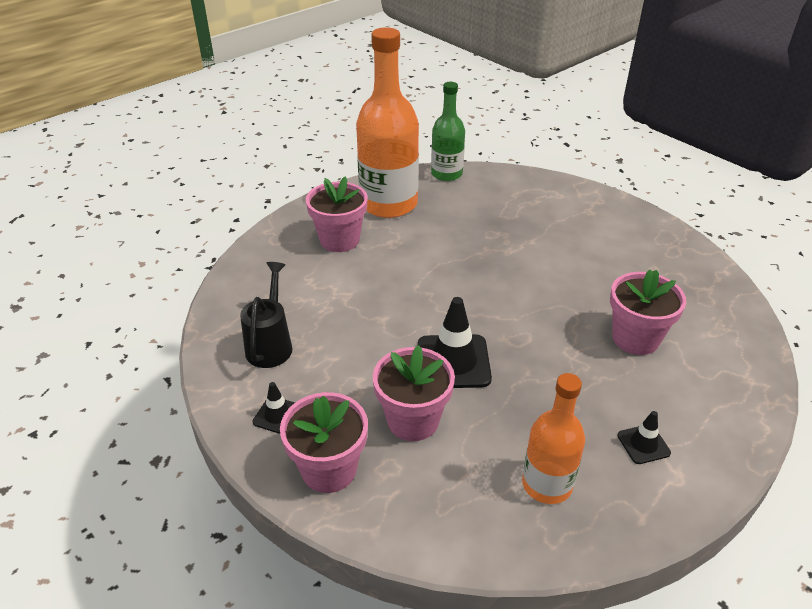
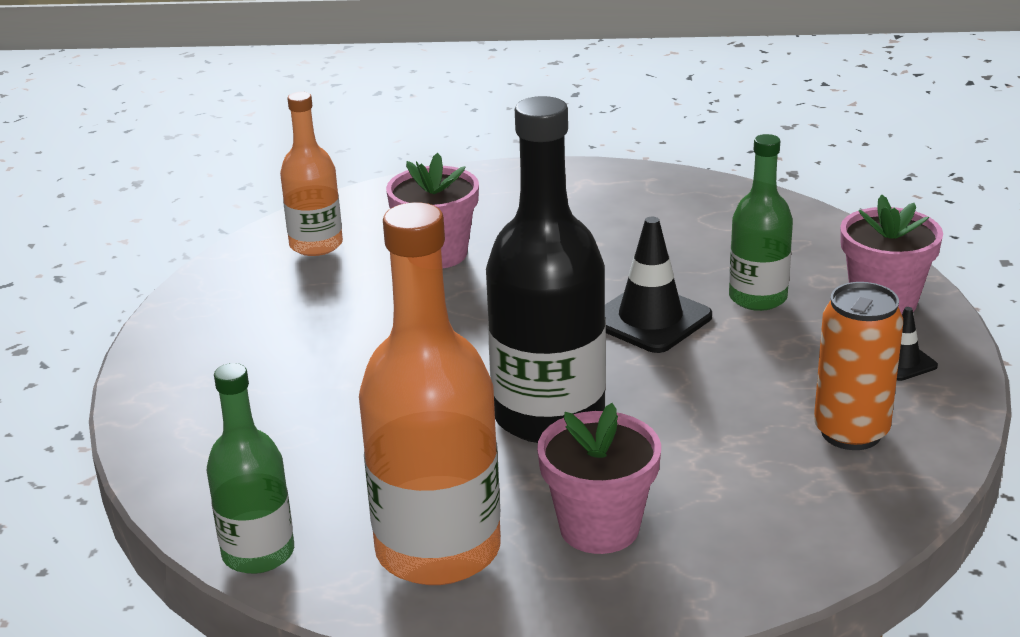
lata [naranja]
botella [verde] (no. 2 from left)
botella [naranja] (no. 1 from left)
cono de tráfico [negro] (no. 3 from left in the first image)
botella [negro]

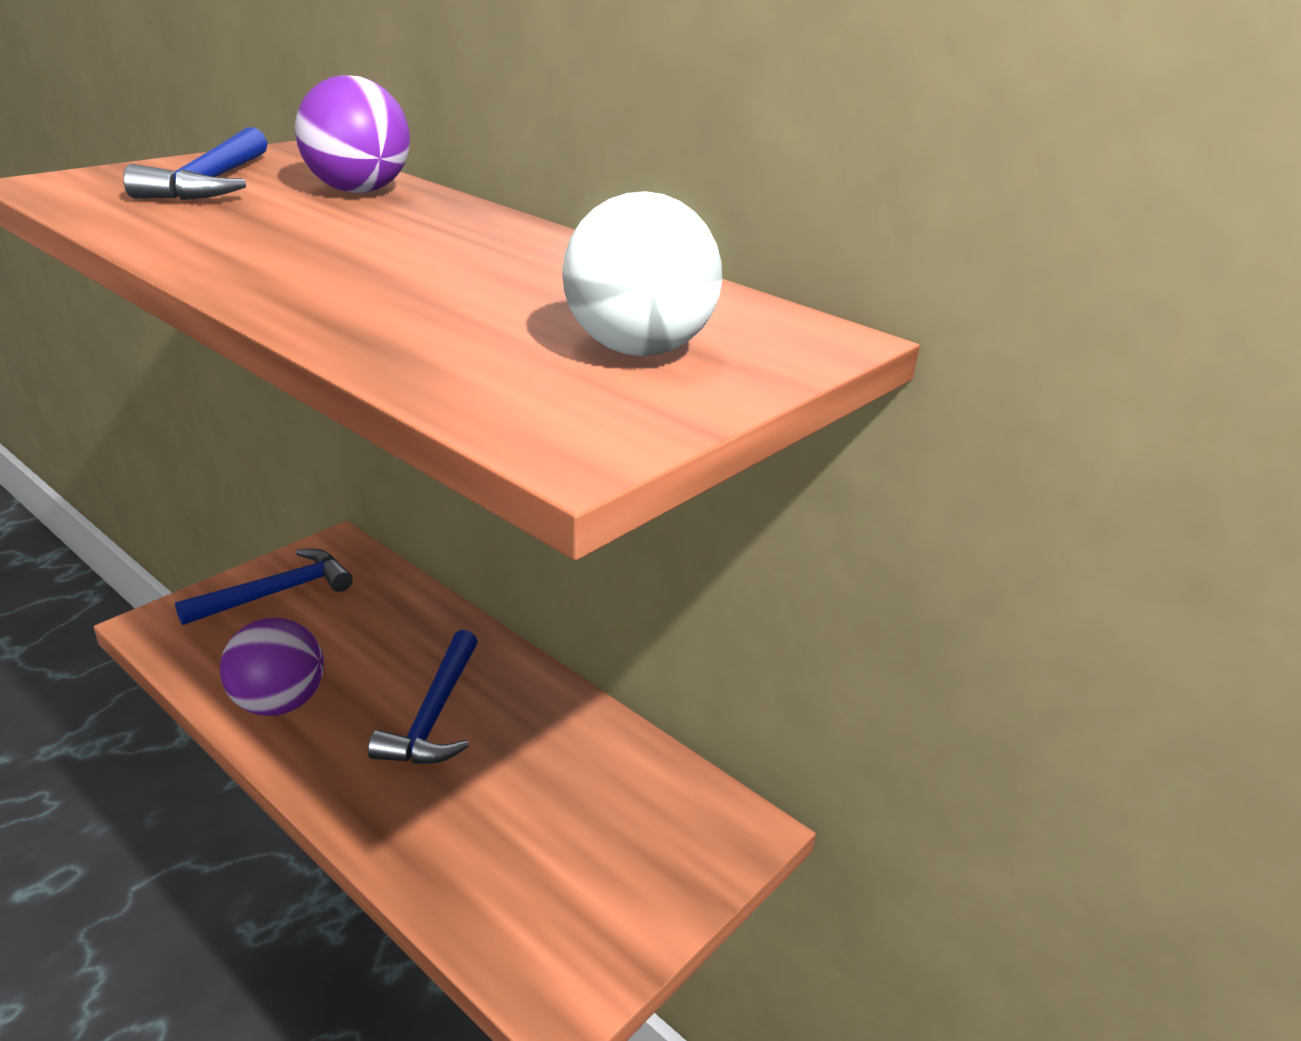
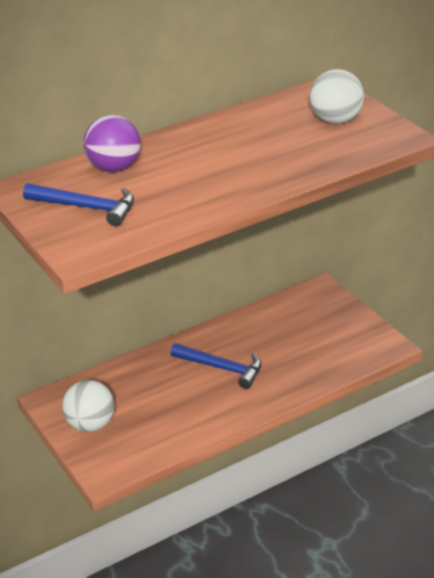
pelota [blanco] (no. 1 from left)
pelota [morado] (no. 1 from left in the first image)

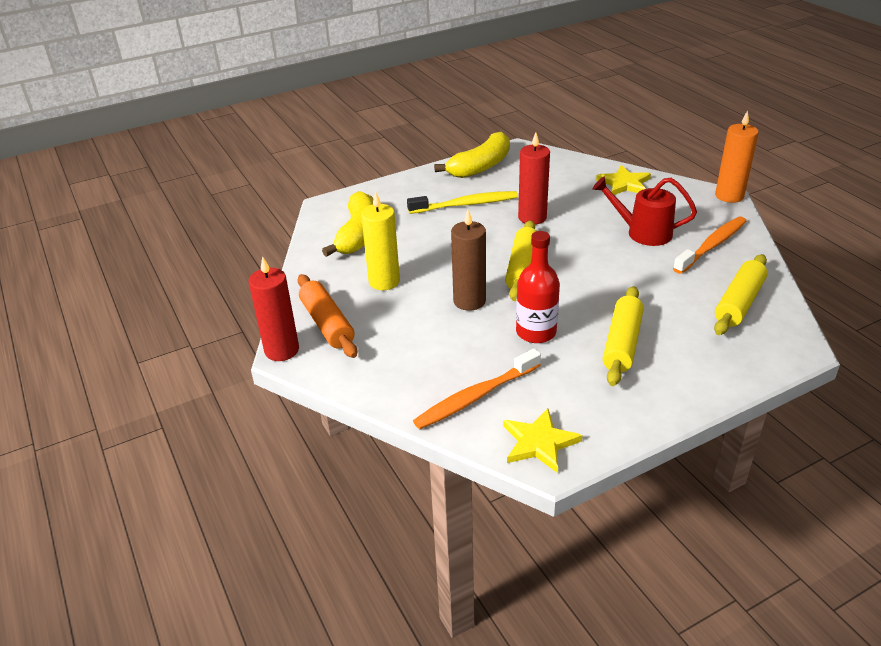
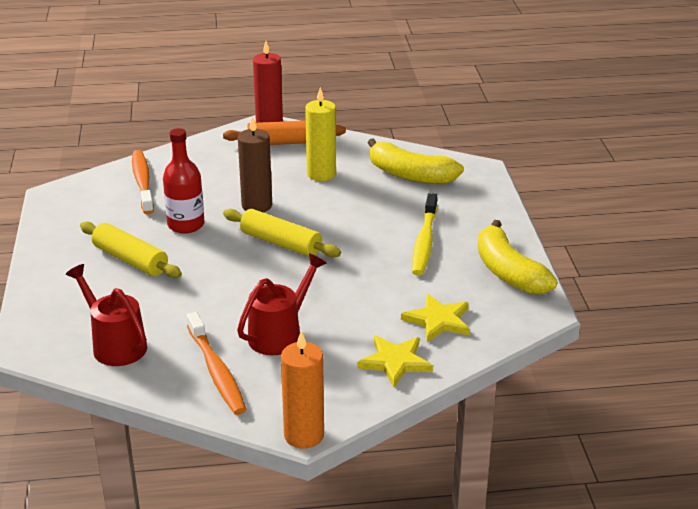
estrella [amarillo] (no. 2 from left)
vela [rojo] (no. 2 from left in the first image)
regadera [rojo] (no. 1 from left)

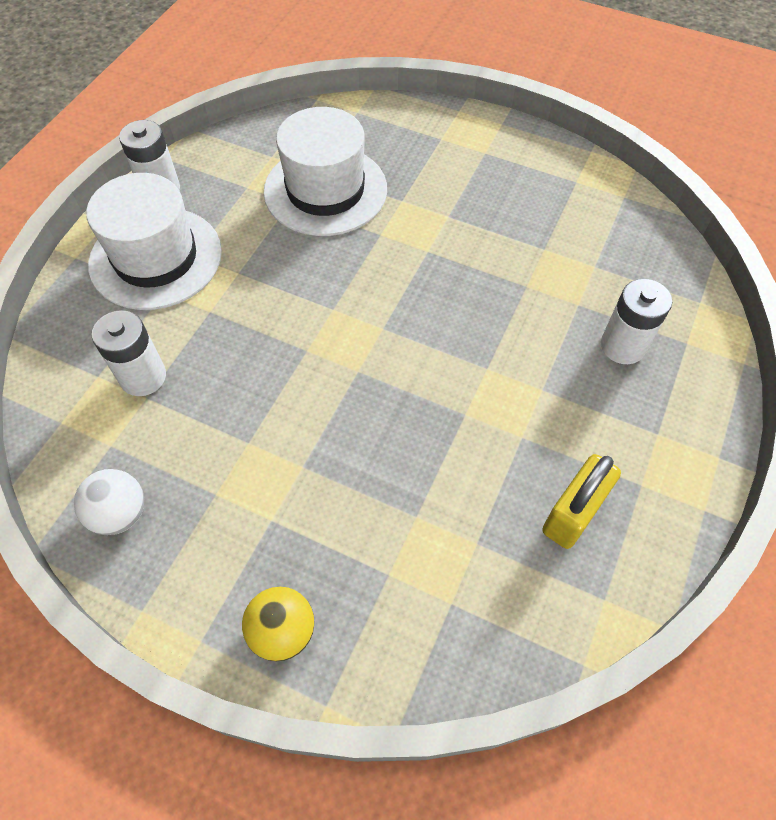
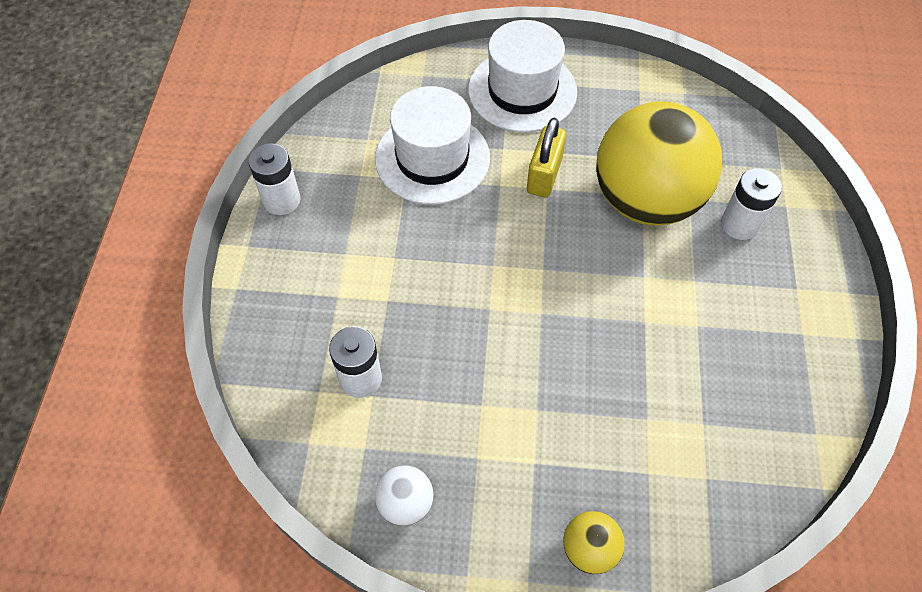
sombrero [blanco] (no. 2 from left)
candado [amarillo]
pelota [amarillo] (no. 2 from left)

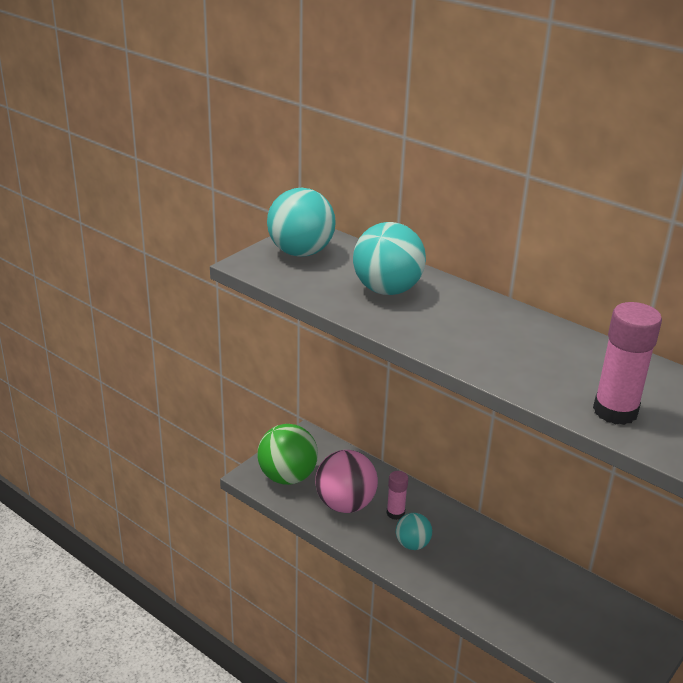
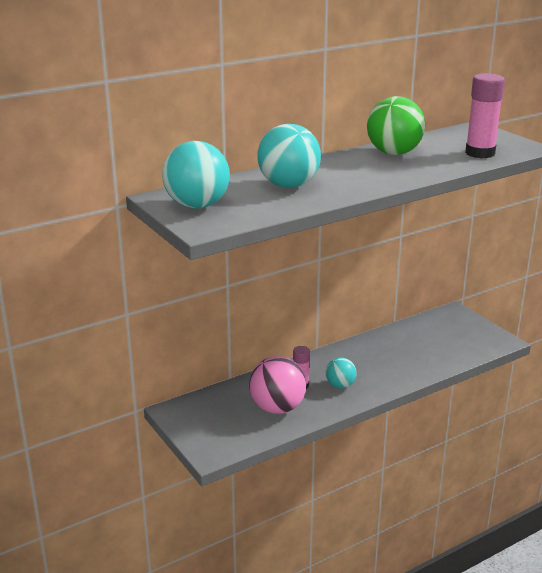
pelota [verde]

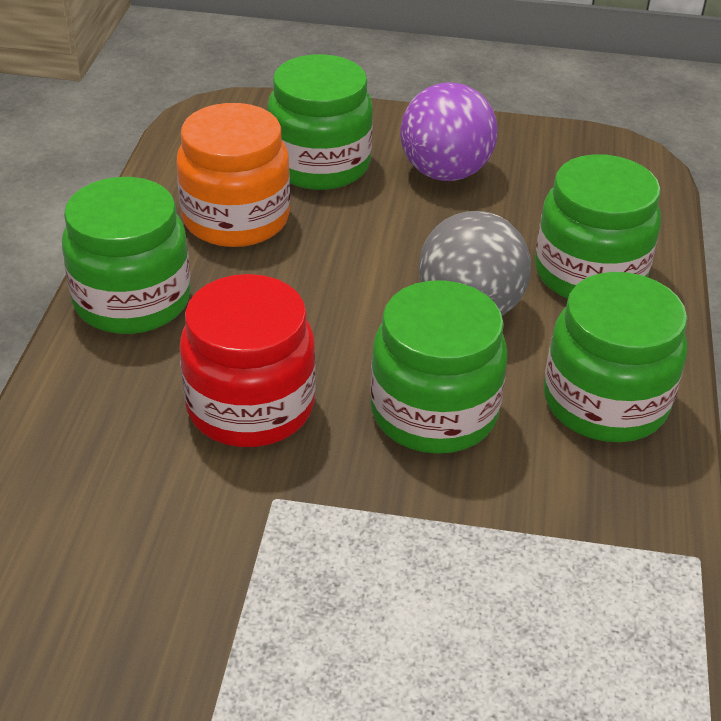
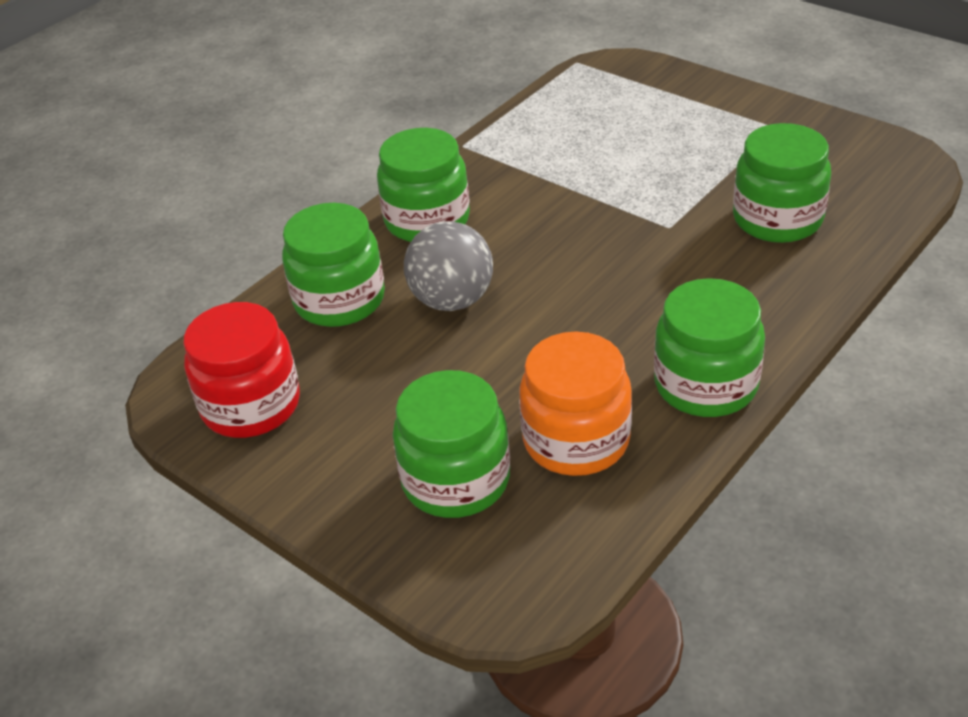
tarro [rojo]
tarro [verde] (no. 5 from left)
pelota [morado]

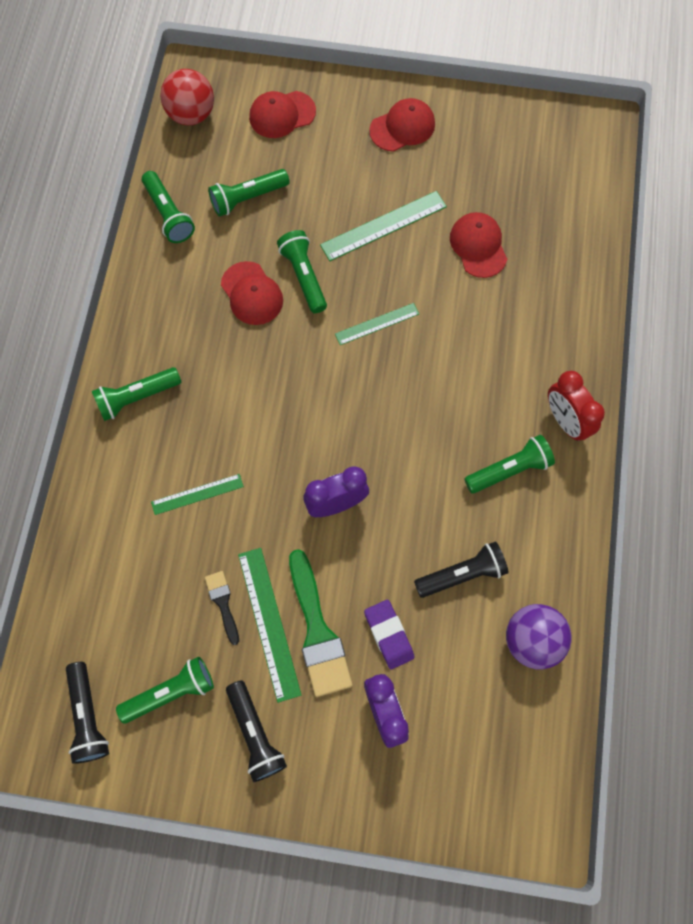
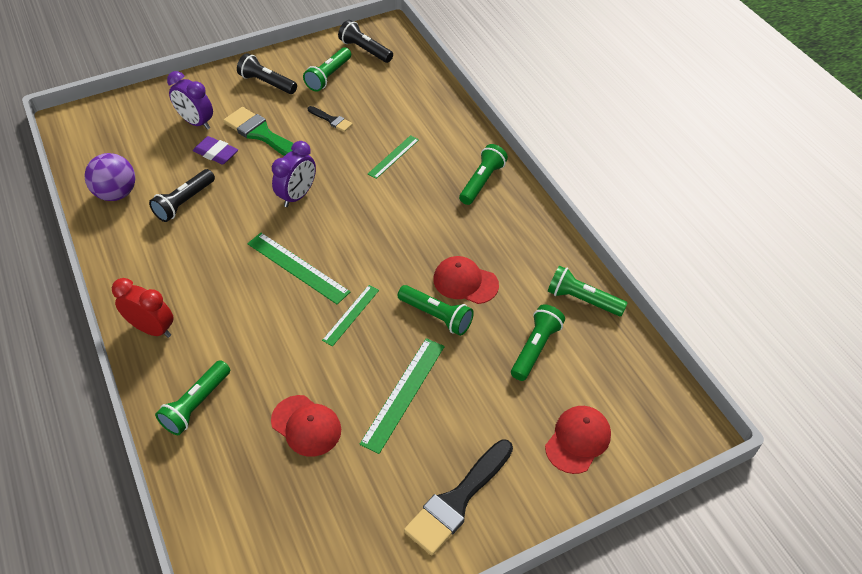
pelota [rojo]
regla [verde] (no. 1 from left)
pincel [negro] (no. 2 from left)
lámpara de mano [verde] (no. 1 from left)

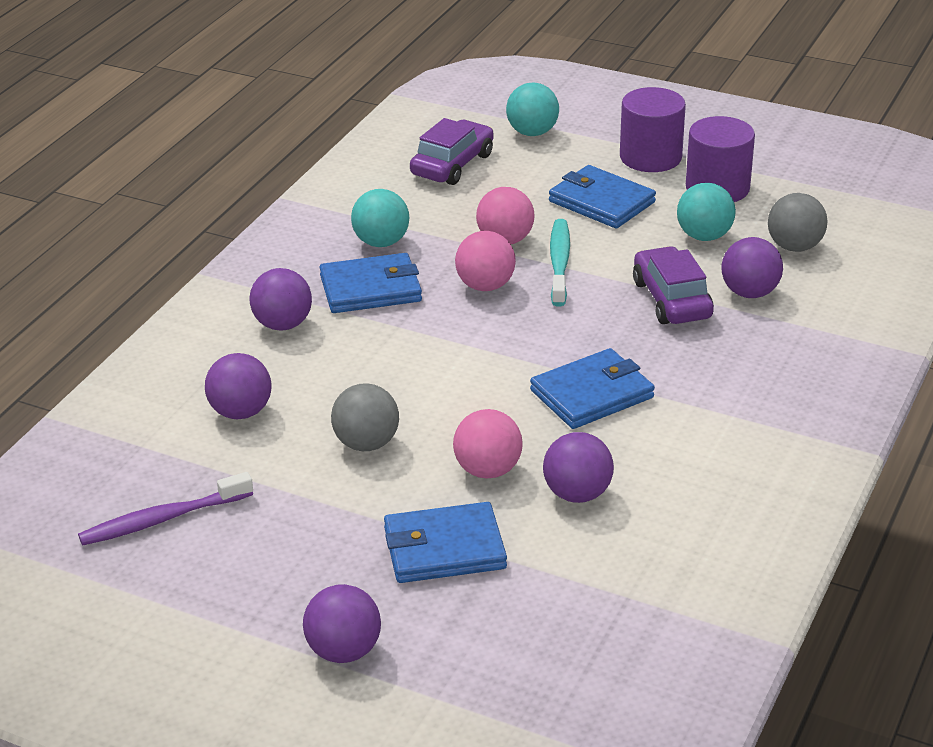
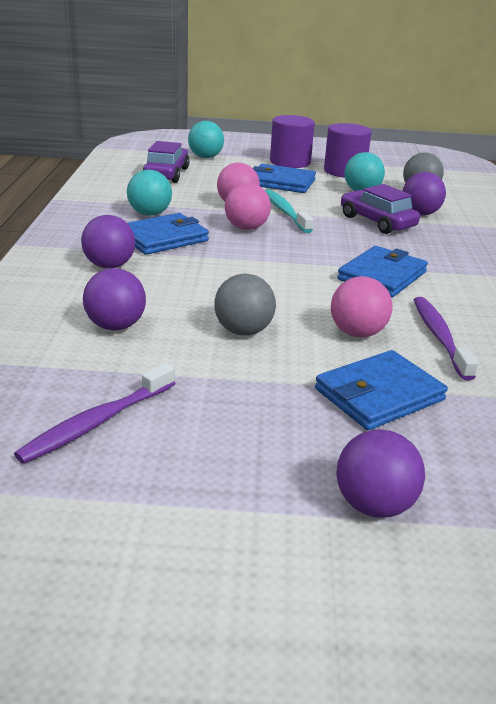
cepillo de dientes [morado] (no. 2 from left)

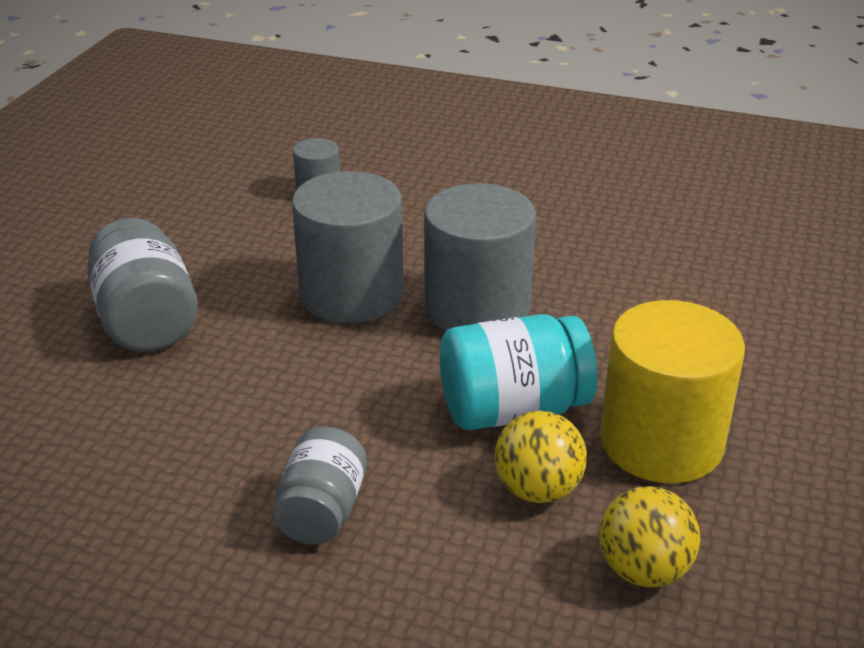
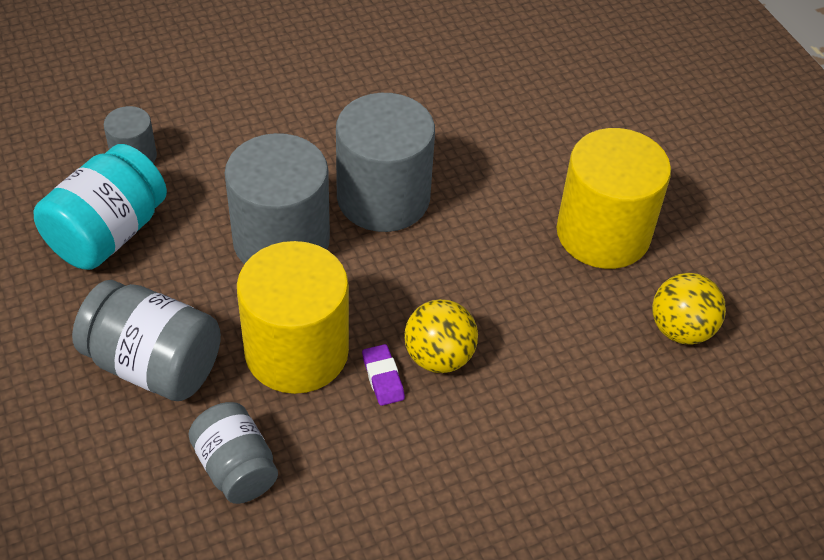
tarro [gris] (no. 2 from left)
tarro [turquesa]
pelota [amarillo] (no. 1 from left)
cilindro [amarillo] (no. 1 from left)
goma de borrar [morado]

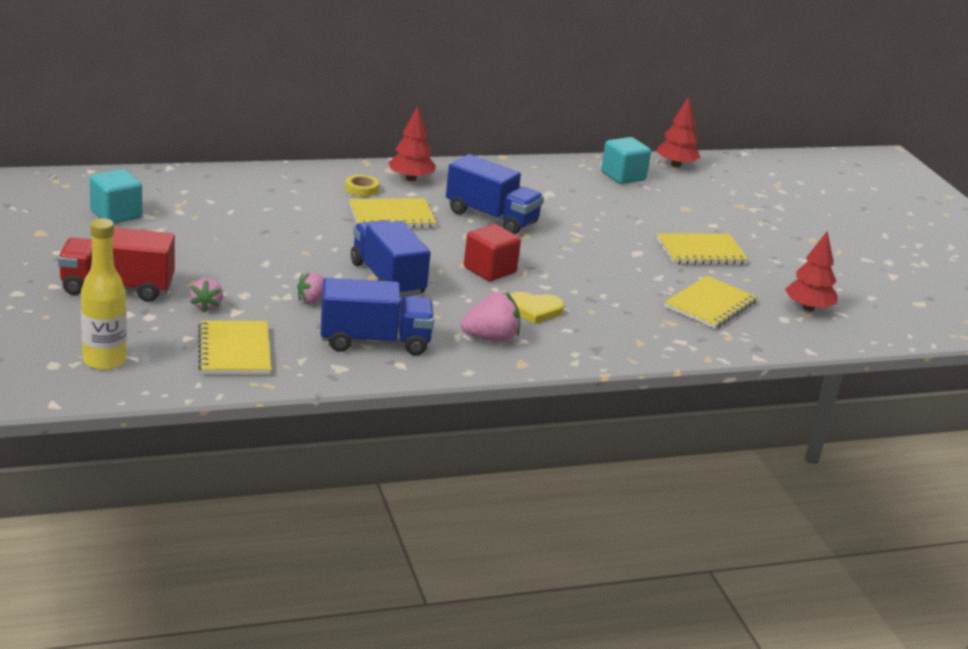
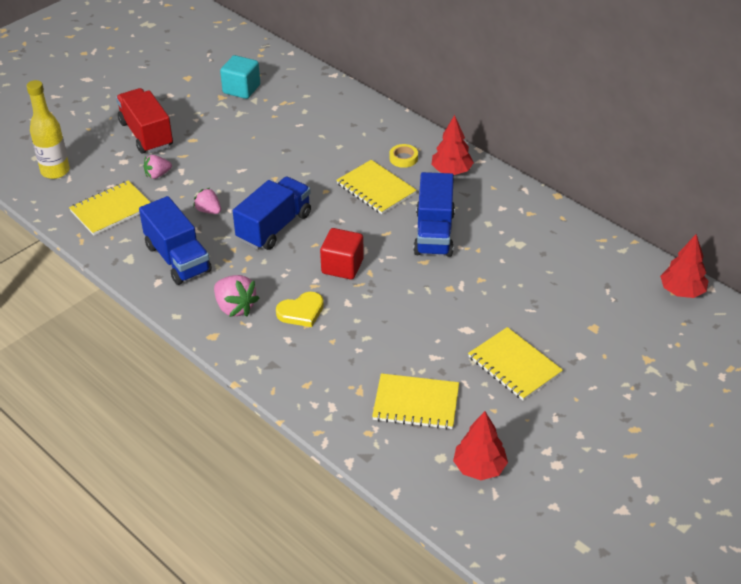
corazón [amarillo]
cubo [turquesa] (no. 2 from left in the first image)

